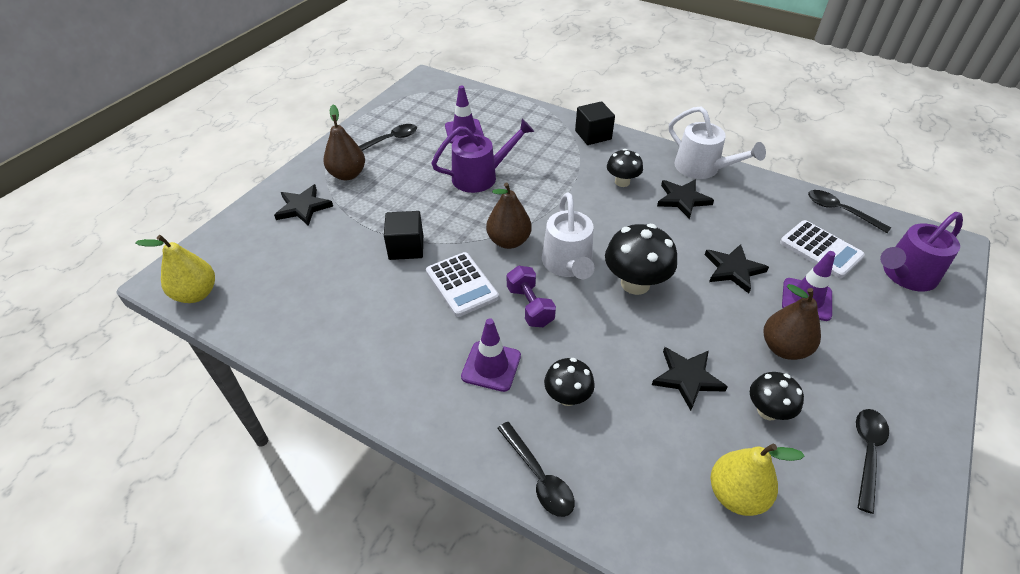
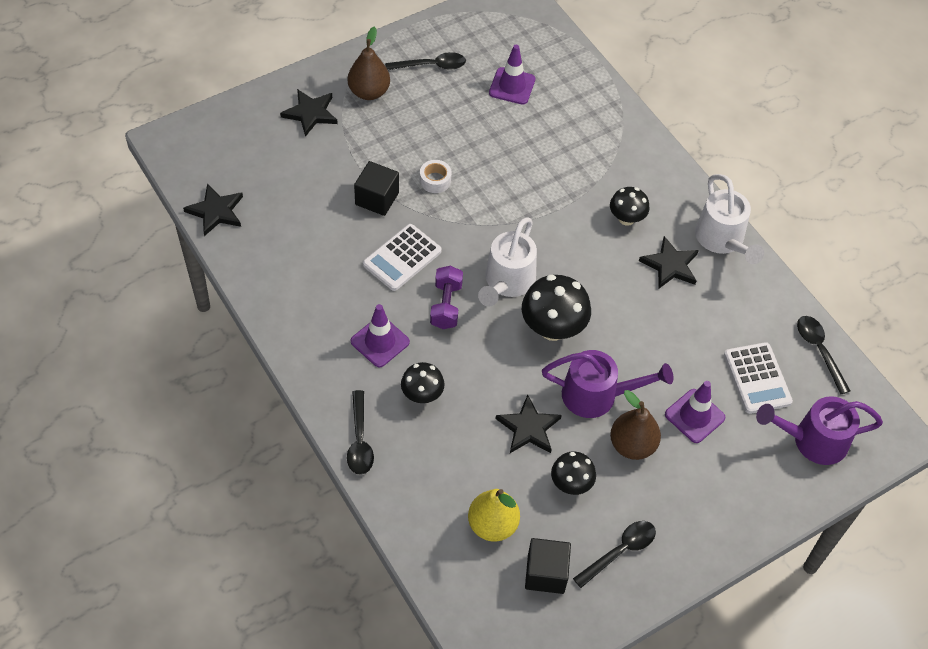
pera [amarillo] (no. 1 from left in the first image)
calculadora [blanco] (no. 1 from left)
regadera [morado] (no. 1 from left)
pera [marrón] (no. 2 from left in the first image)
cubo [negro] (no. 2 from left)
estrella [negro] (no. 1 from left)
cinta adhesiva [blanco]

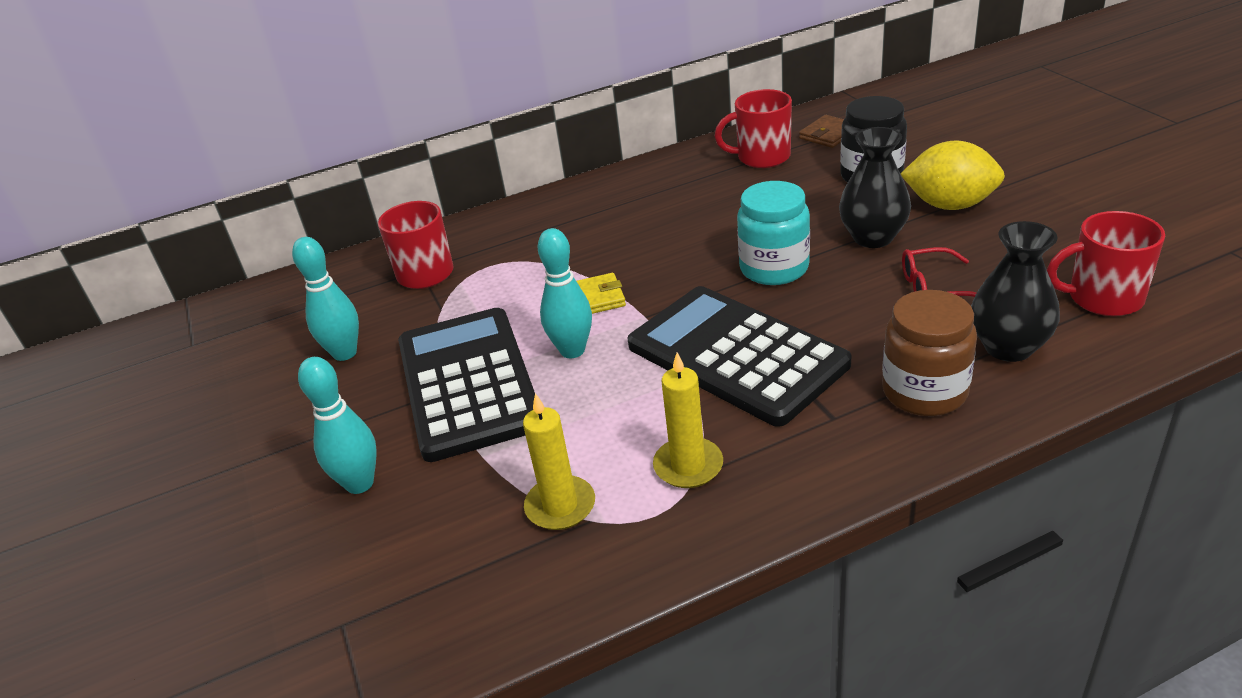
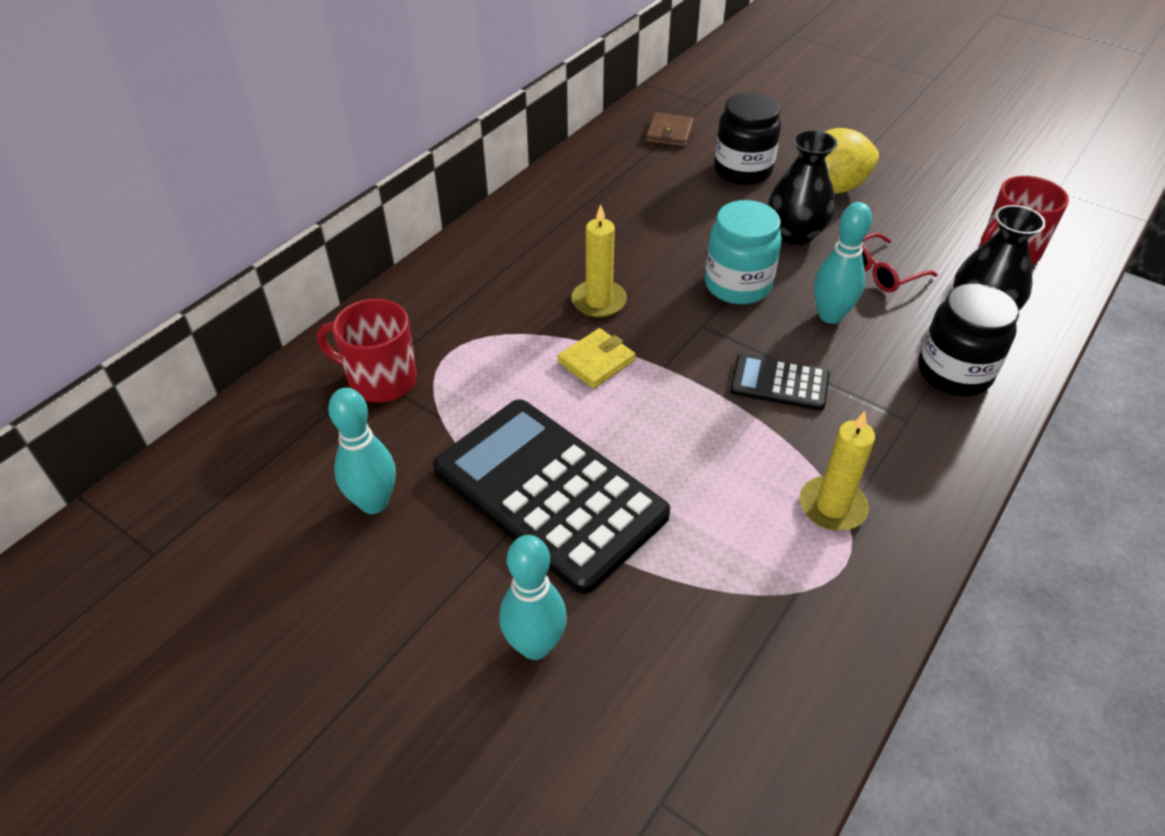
vela [amarillo] (no. 1 from left)
bolo [turquesa] (no. 3 from left)
calculadora [negro] (no. 2 from left)
taza [rojo] (no. 2 from left in the first image)
tarro [negro] (no. 2 from left)

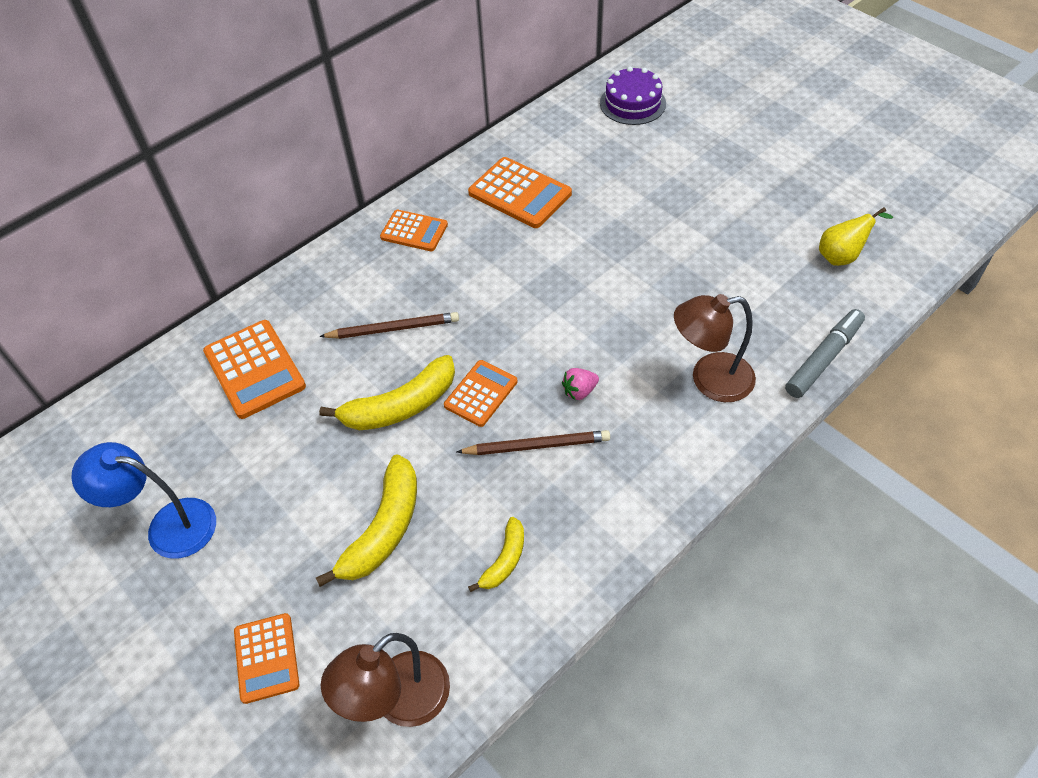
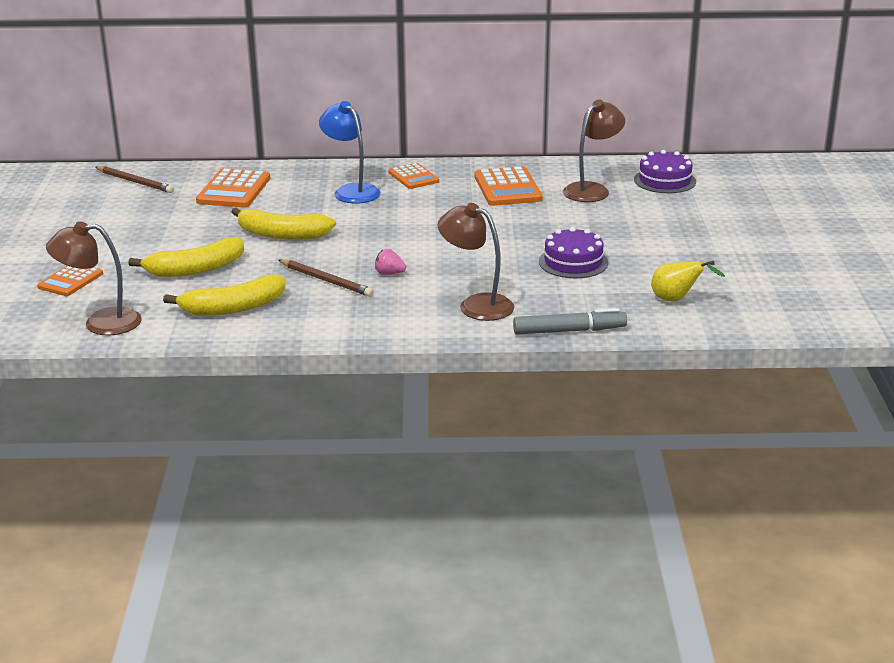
lámpara [azul]
lápiz [marrón] (no. 1 from left)
calculadora [naranja] (no. 4 from left in the first image)
plátano [amarillo] (no. 2 from left)
tarta [morado] (no. 1 from left)
lámpara [marrón] (no. 3 from left)

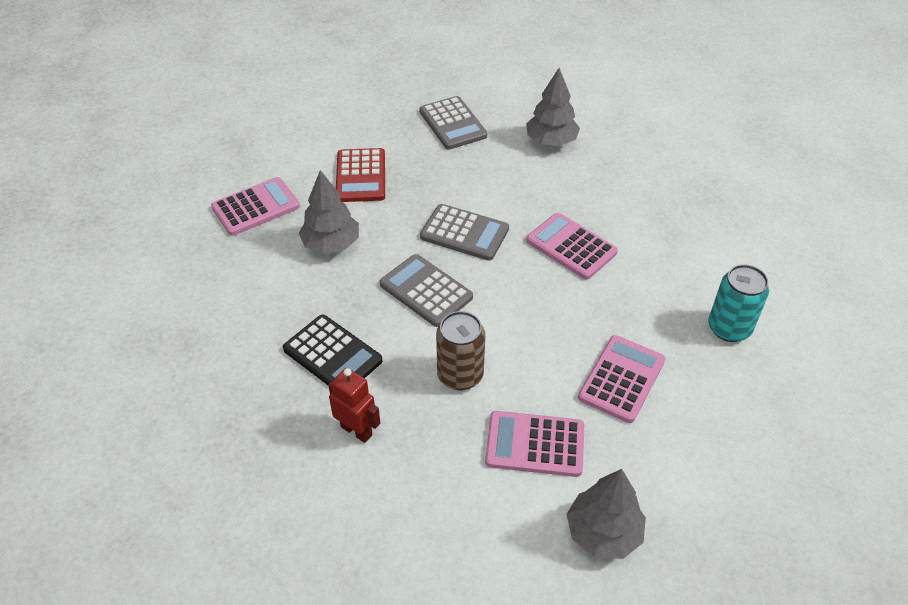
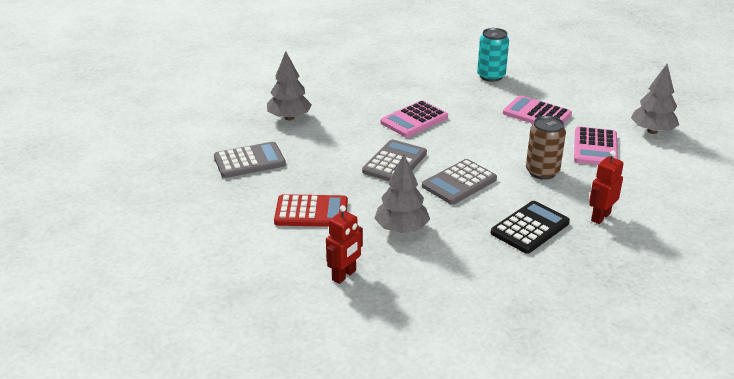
robot [rojo] (no. 1 from left)

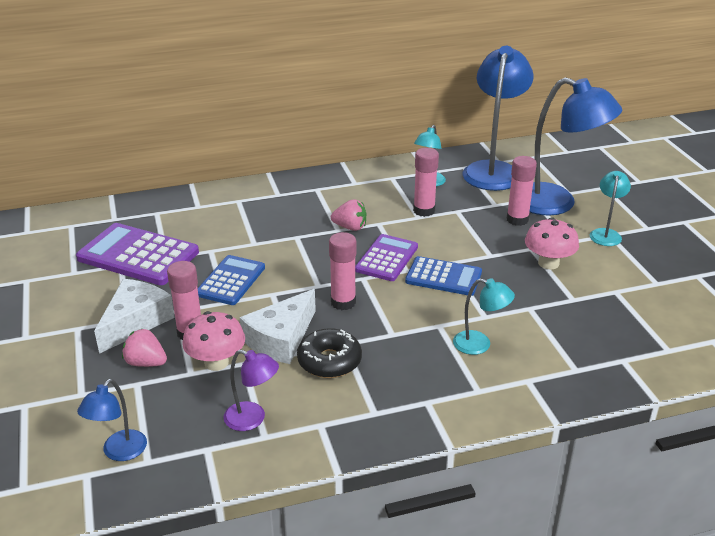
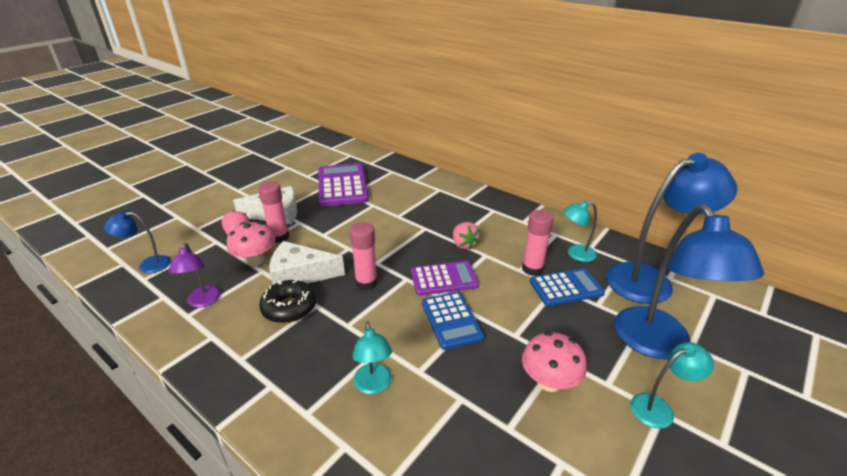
calculadora [azul] (no. 2 from left)
barra de pegamento [rosa] (no. 4 from left in the first image)

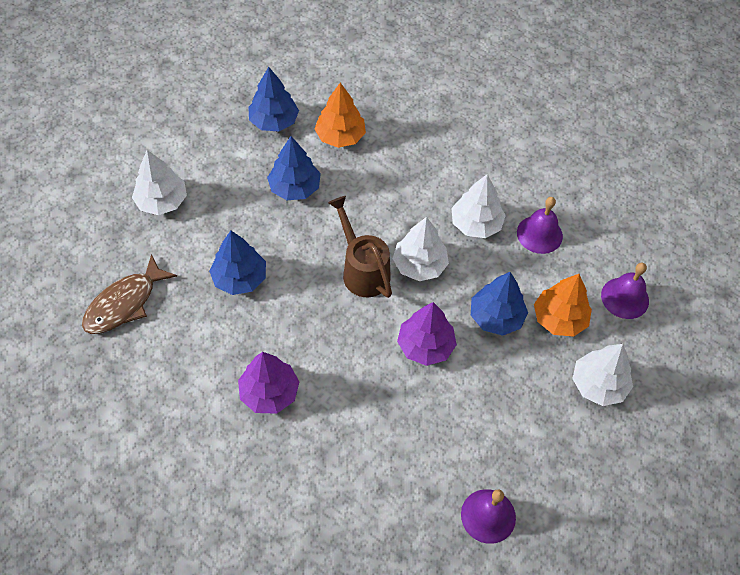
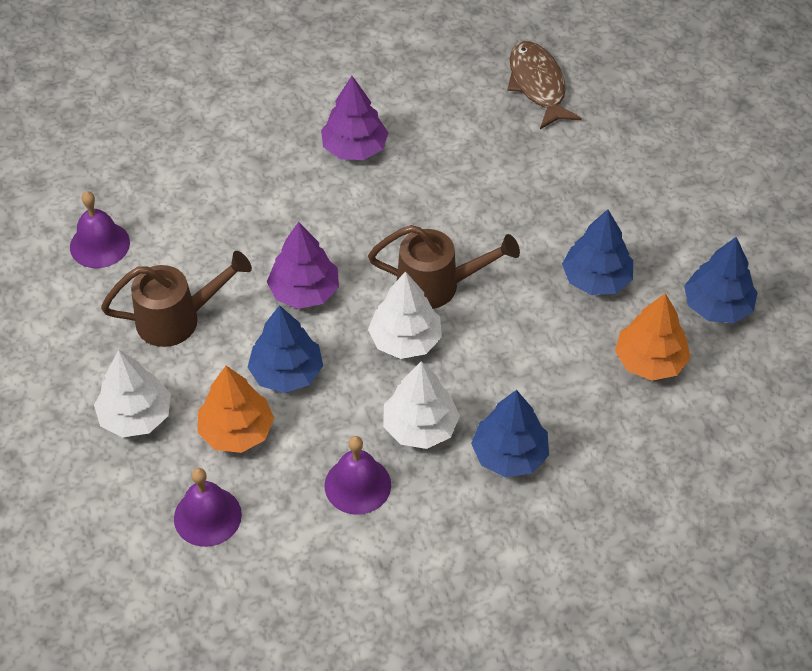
árbol [blanco] (no. 1 from left in the first image)
árbol [azul] (no. 2 from left)
regadera [marrón] (no. 1 from left)

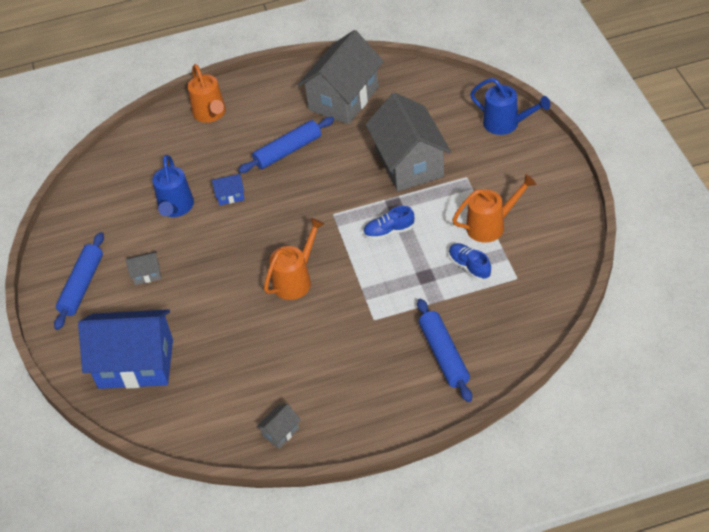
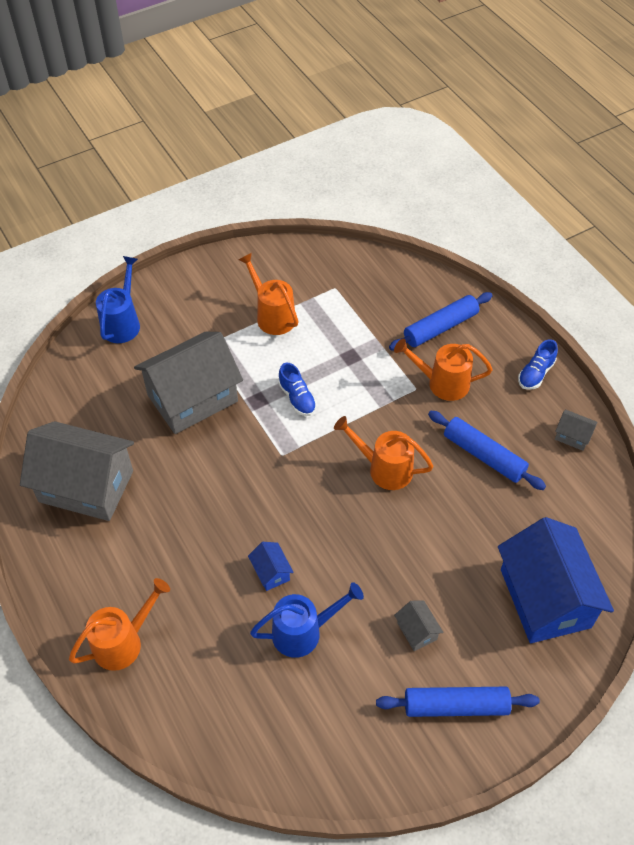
rodillo [azul] (no. 3 from left)
zapato [azul] (no. 2 from left)
regadera [naranja] (no. 4 from left)

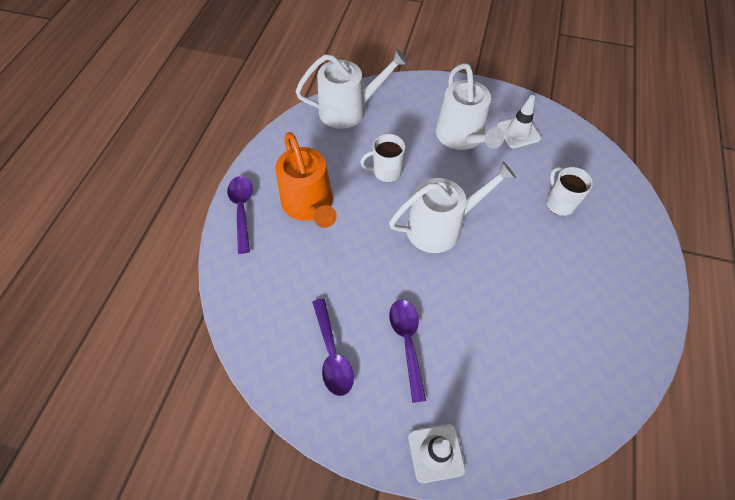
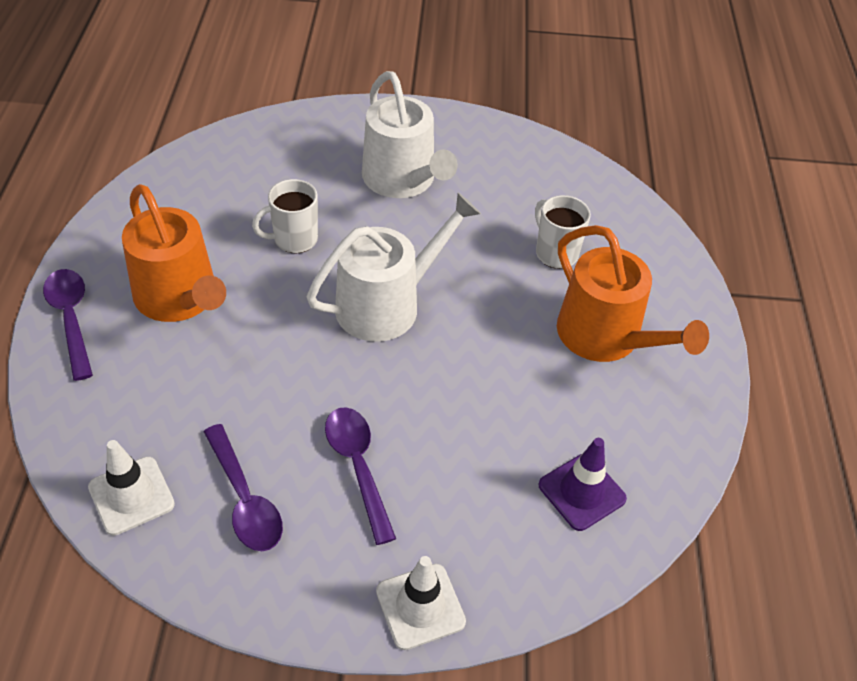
regadera [blanco] (no. 1 from left in the first image)
cono de tráfico [blanco] (no. 1 from left)
cono de tráfico [morado]
regadera [naranja] (no. 2 from left)

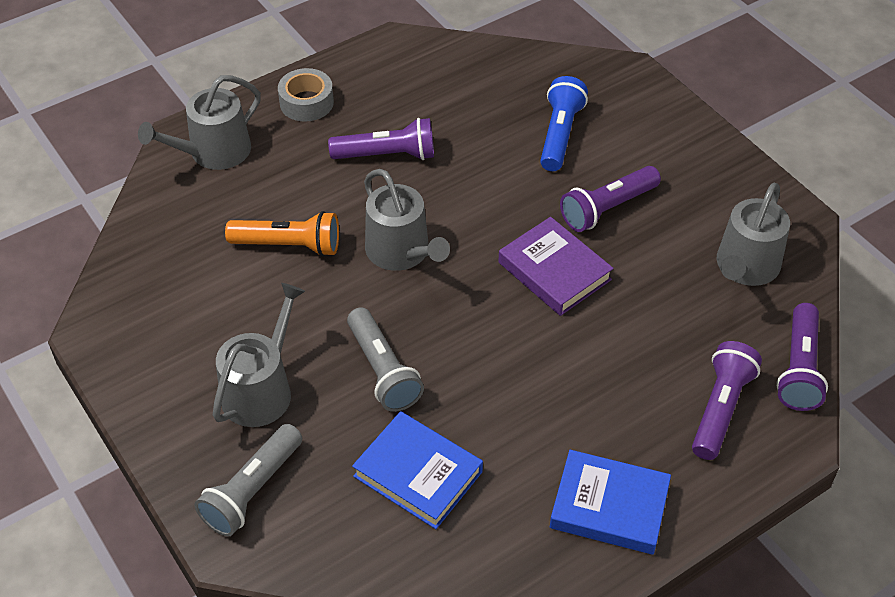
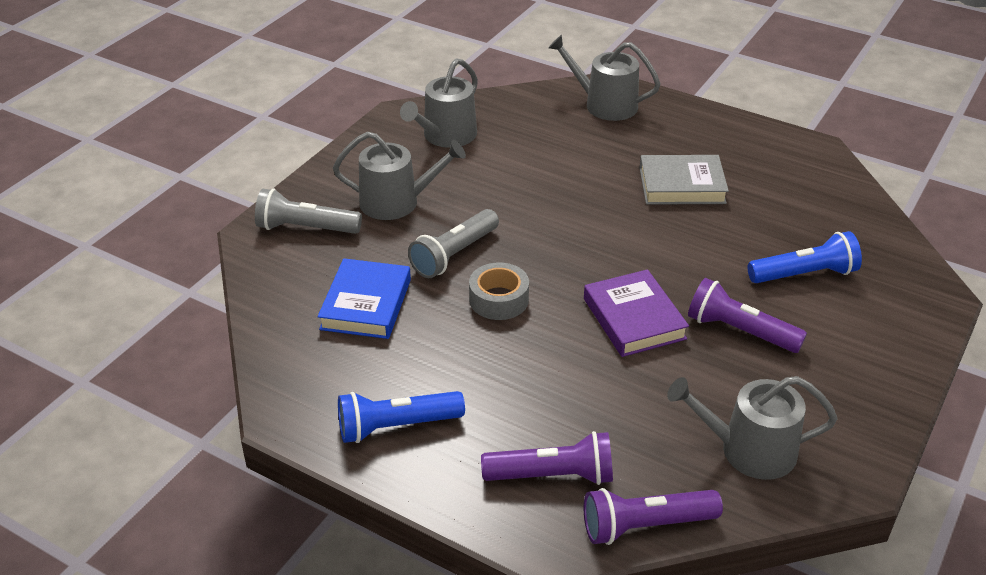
lámpara de mano [naranja]
cinta adhesiva [gris]
libro [gris]
regadera [gris] (no. 2 from left)
libro [morado]
lámpara de mano [azul] (no. 1 from left)

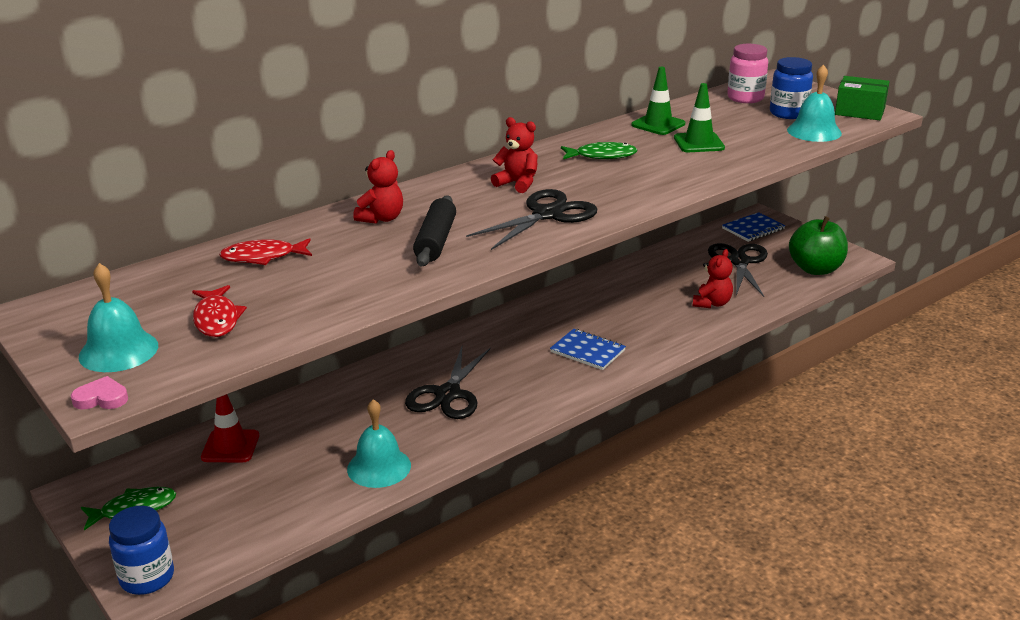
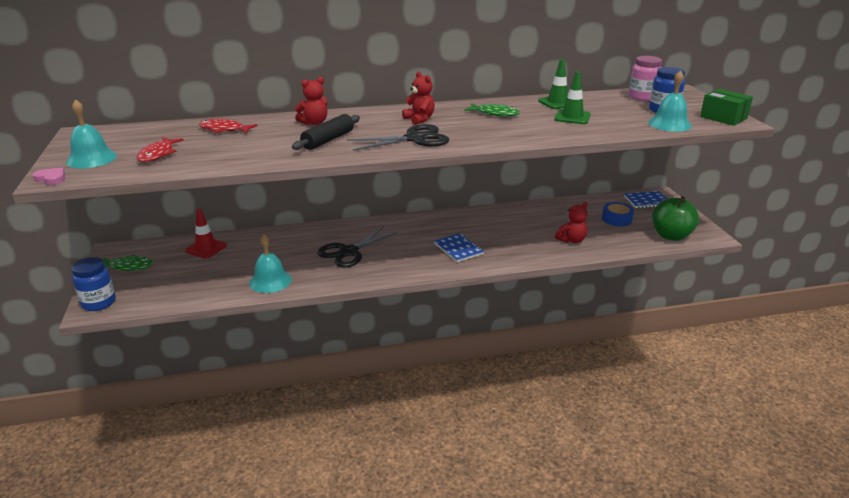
cinta adhesiva [azul]

